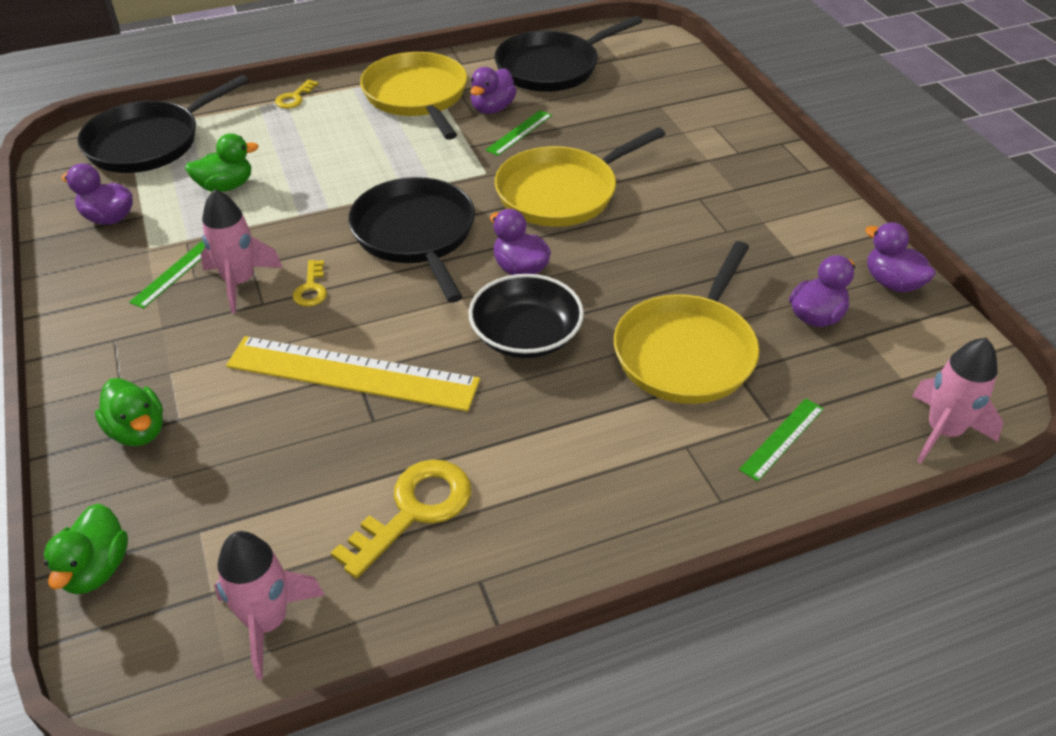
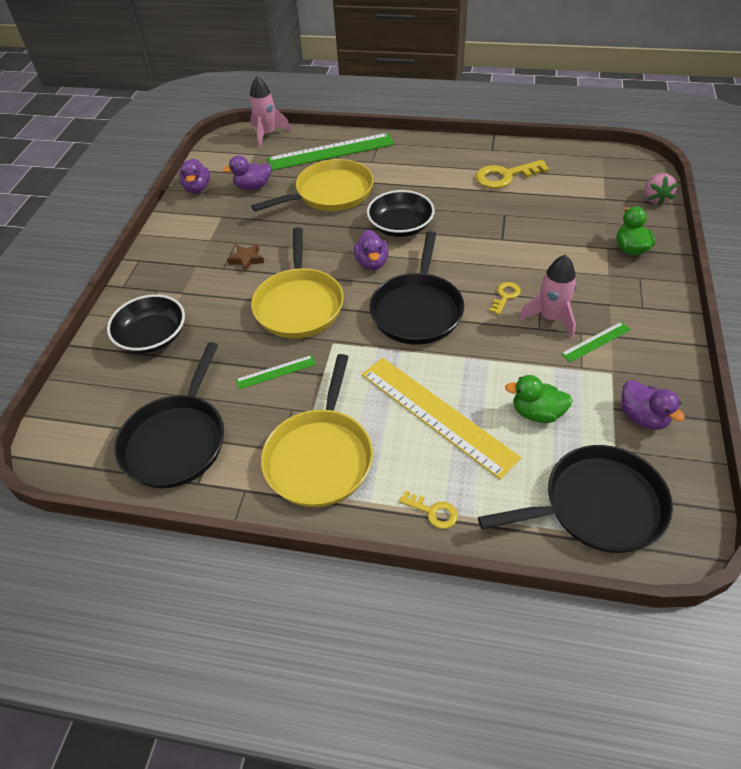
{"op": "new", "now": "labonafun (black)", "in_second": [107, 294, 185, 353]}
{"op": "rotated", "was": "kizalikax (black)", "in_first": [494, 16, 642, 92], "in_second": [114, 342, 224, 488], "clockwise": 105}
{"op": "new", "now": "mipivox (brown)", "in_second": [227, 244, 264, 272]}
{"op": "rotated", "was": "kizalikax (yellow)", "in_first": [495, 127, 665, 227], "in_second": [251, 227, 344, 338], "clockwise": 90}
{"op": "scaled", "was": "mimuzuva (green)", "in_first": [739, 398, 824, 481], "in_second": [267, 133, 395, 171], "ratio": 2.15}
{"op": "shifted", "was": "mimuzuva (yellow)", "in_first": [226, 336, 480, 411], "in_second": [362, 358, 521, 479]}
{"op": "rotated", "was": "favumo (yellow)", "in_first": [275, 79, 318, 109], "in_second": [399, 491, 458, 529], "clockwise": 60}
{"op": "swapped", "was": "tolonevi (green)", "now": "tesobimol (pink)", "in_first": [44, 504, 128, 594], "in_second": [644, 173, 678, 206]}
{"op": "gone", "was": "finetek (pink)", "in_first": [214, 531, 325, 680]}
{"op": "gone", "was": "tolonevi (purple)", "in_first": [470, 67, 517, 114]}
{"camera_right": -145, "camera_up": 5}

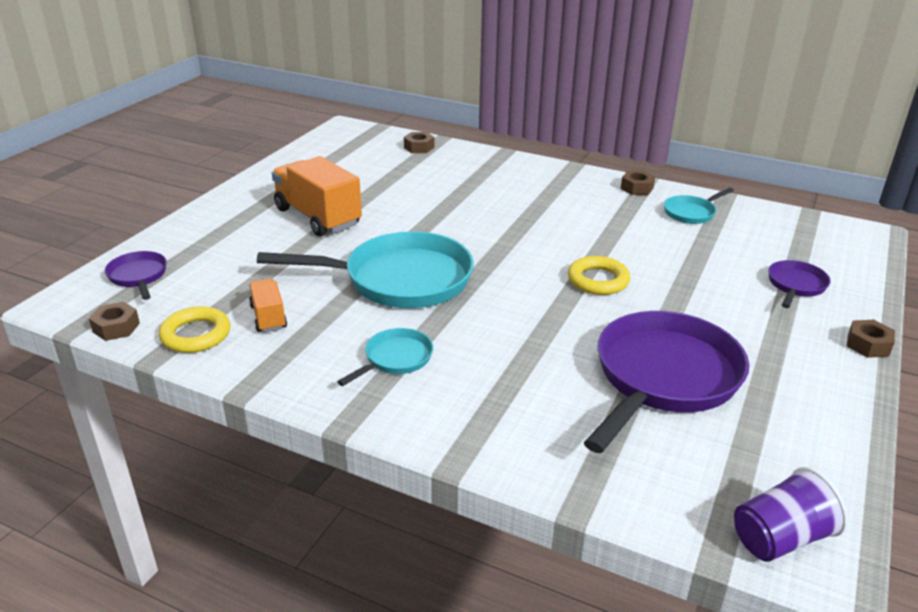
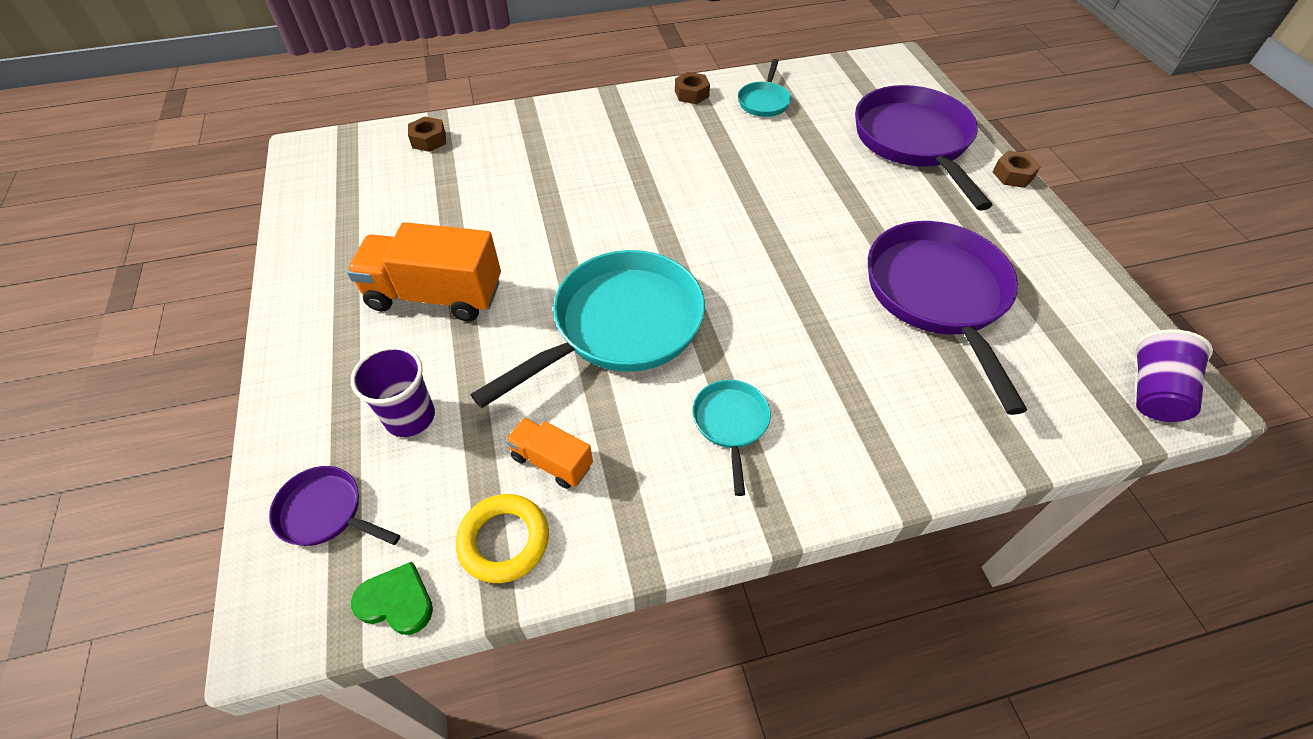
{"op": "new", "now": "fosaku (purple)", "in_second": [351, 346, 435, 437]}
{"op": "swapped", "was": "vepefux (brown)", "now": "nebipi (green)", "in_first": [89, 302, 140, 341], "in_second": [351, 562, 433, 635]}
{"op": "scaled", "was": "kizalikax (purple)", "in_first": [768, 260, 831, 308], "in_second": [855, 85, 993, 211], "ratio": 2.13}
{"op": "gone", "was": "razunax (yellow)", "in_first": [568, 256, 630, 295]}
{"camera_right": -40, "camera_up": 20}

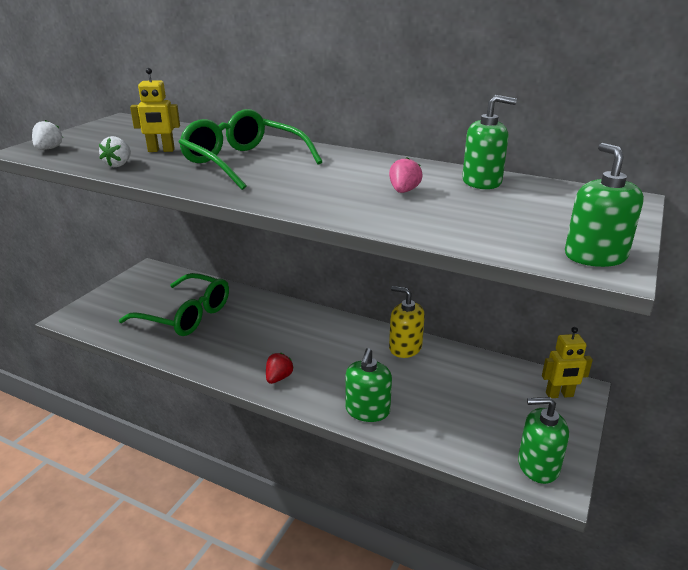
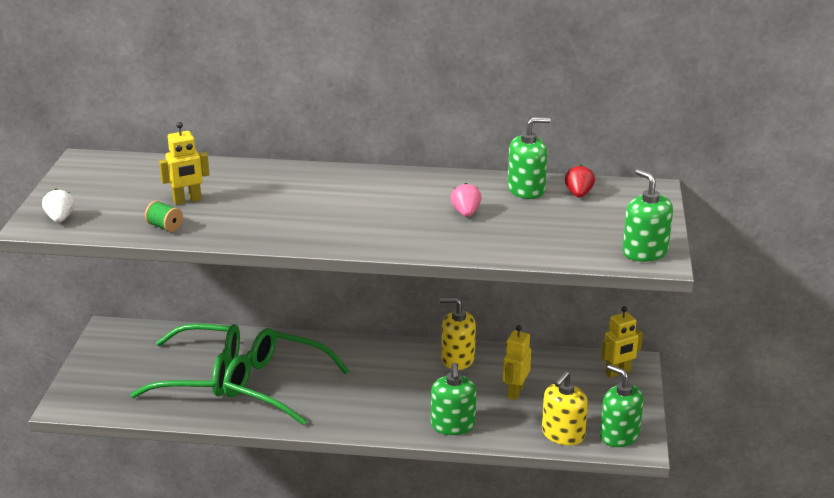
{"op": "swapped", "was": "tesobimol (white)", "now": "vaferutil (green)", "in_first": [99, 136, 131, 167], "in_second": [145, 201, 183, 232]}
{"op": "shifted", "was": "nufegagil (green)", "in_first": [179, 109, 322, 190], "in_second": [223, 328, 349, 425]}
{"op": "new", "now": "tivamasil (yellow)", "in_second": [503, 325, 531, 400]}
{"op": "new", "now": "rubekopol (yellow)", "in_second": [542, 371, 588, 445]}
{"op": "shifted", "was": "tesobimol (red)", "in_first": [266, 353, 294, 384], "in_second": [565, 165, 595, 198]}
{"op": "rotated", "was": "rubekopol (green)", "in_first": [518, 397, 569, 484], "in_second": [600, 365, 644, 447], "clockwise": 60}
{"camera_right": -20, "camera_up": 0}

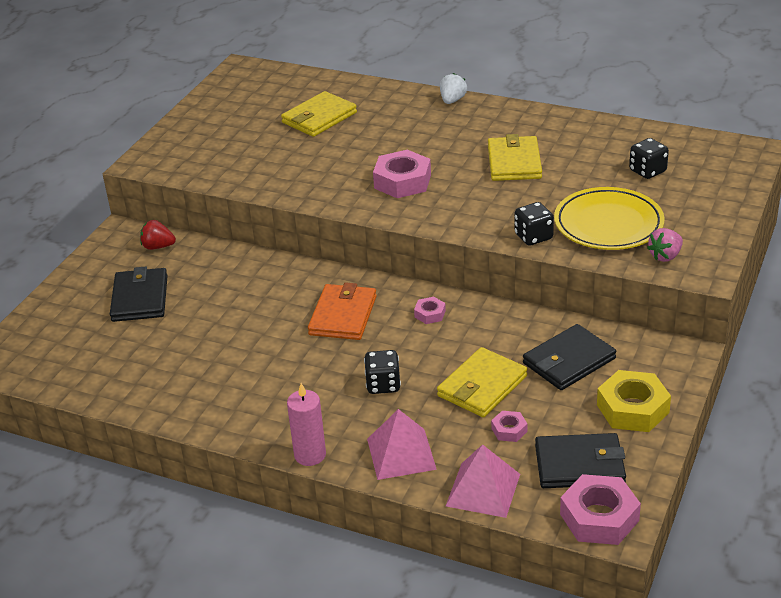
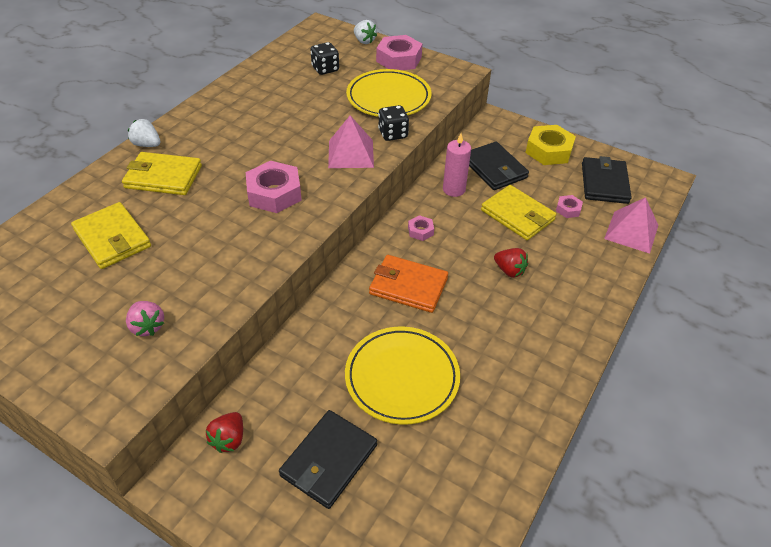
{"op": "shifted", "was": "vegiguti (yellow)", "in_first": [488, 134, 542, 181], "in_second": [122, 152, 202, 195]}
{"op": "shifted", "was": "tesobimol (pink)", "in_first": [647, 228, 683, 262], "in_second": [126, 301, 164, 336]}
{"op": "rotated", "was": "vegiguti (black)", "in_first": [110, 267, 168, 322], "in_second": [279, 410, 377, 509], "clockwise": -60}
{"op": "shifted", "was": "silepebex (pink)", "in_first": [367, 409, 437, 480], "in_second": [328, 115, 374, 168]}
{"op": "new", "now": "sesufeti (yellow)", "in_second": [345, 326, 460, 425]}
{"op": "new", "now": "tesobimol (white)", "in_second": [354, 20, 377, 44]}
{"op": "shifted", "was": "vepefux (pink)", "in_first": [560, 474, 641, 545], "in_second": [376, 35, 422, 70]}
{"op": "shifted", "was": "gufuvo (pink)", "in_first": [287, 383, 326, 466], "in_second": [443, 133, 471, 197]}
{"op": "swapped", "was": "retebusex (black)", "now": "tesobimol (red)", "in_first": [364, 350, 401, 394], "in_second": [494, 248, 528, 278]}
{"camera_right": -85, "camera_up": 10}

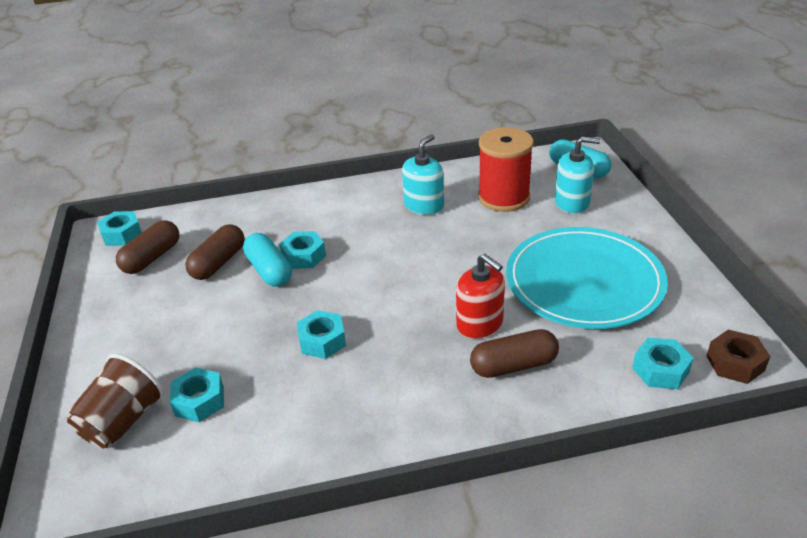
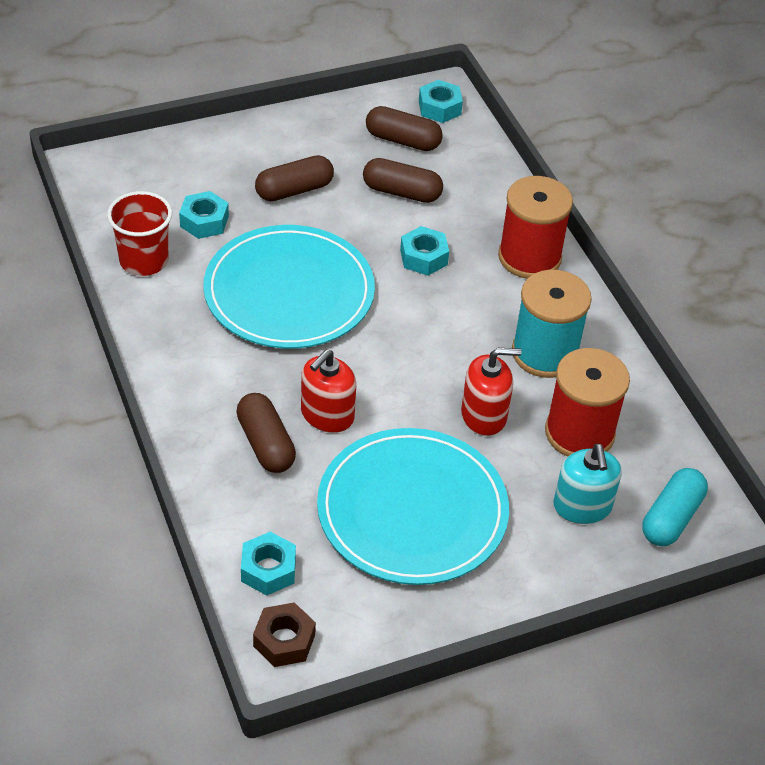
{"op": "new", "now": "fosaku (red)", "in_second": [107, 191, 172, 276]}
{"op": "swapped", "was": "vepefux (turquoise)", "now": "sesufeti (turquoise)", "in_first": [297, 310, 346, 359], "in_second": [203, 225, 375, 349]}
{"op": "new", "now": "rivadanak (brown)", "in_second": [255, 155, 334, 201]}
{"op": "new", "now": "rubekopol (red)", "in_second": [461, 348, 521, 436]}
{"op": "new", "now": "vaferutil (red)", "in_second": [498, 176, 573, 279]}
{"op": "swapped", "was": "rubekopol (turquoise)", "now": "vaferutil (turquoise)", "in_first": [402, 134, 444, 215], "in_second": [512, 270, 592, 378]}
{"op": "gone", "was": "fosaku (brown)", "in_first": [66, 354, 164, 448]}
{"op": "gone", "was": "rivadanak (turquoise)", "in_first": [243, 233, 292, 287]}
{"camera_right": 75, "camera_up": 10}

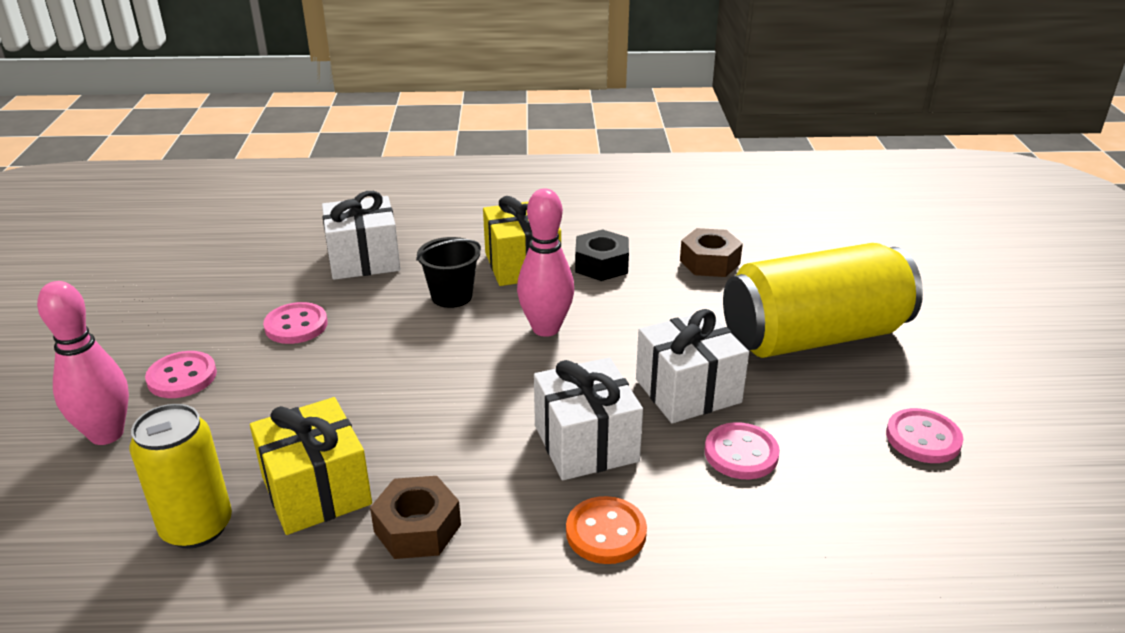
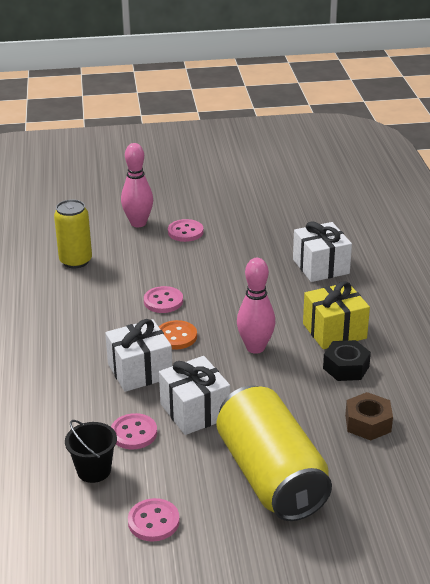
{"op": "shifted", "was": "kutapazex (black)", "in_first": [416, 237, 481, 308], "in_second": [65, 420, 117, 483]}
{"op": "shifted", "was": "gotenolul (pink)", "in_first": [263, 302, 328, 344], "in_second": [144, 286, 183, 313]}
{"op": "shifted", "was": "gotenolul (orange)", "in_first": [566, 496, 647, 564], "in_second": [159, 320, 197, 350]}
{"op": "gone", "was": "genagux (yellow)", "in_first": [250, 397, 372, 535]}
{"op": "gone", "was": "vepefux (brown)", "in_first": [370, 476, 461, 559]}
{"camera_right": 85, "camera_up": 0}

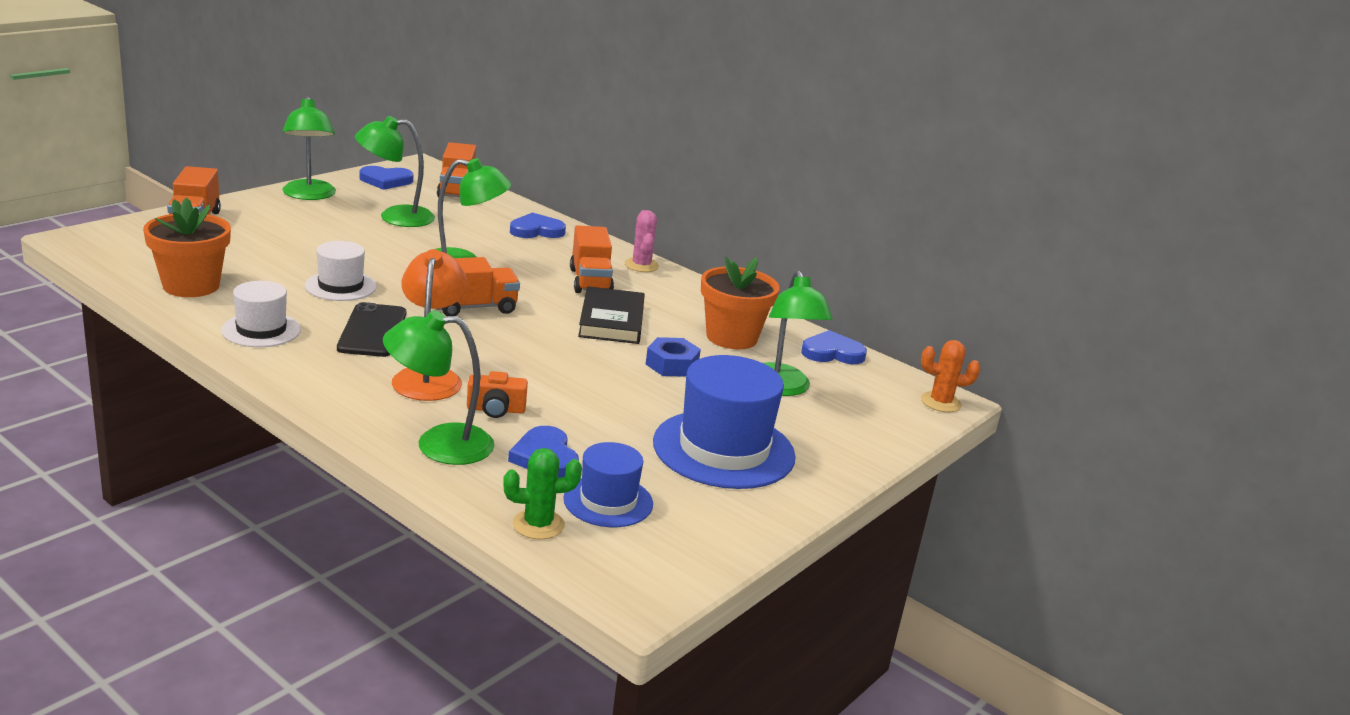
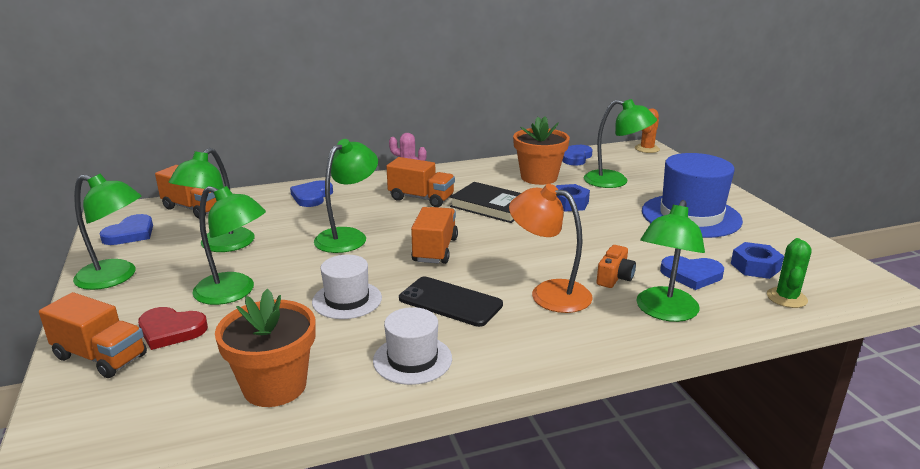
{"op": "new", "now": "nebipi (red)", "in_second": [138, 307, 208, 350]}
{"op": "new", "now": "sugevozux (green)", "in_second": [192, 186, 266, 305]}
{"op": "swapped", "was": "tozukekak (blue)", "now": "vepefux (blue)", "in_first": [563, 442, 653, 527], "in_second": [731, 242, 784, 279]}
{"camera_right": -55, "camera_up": 0}

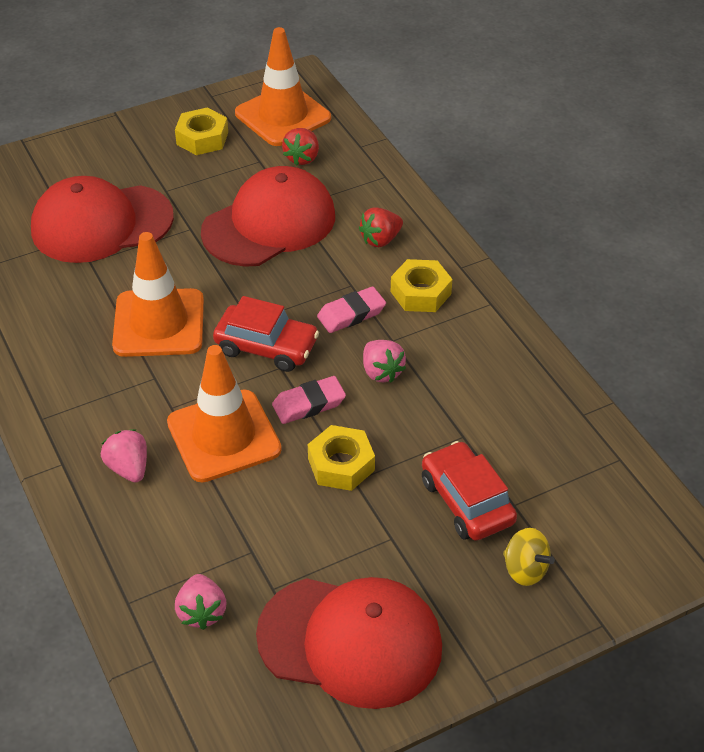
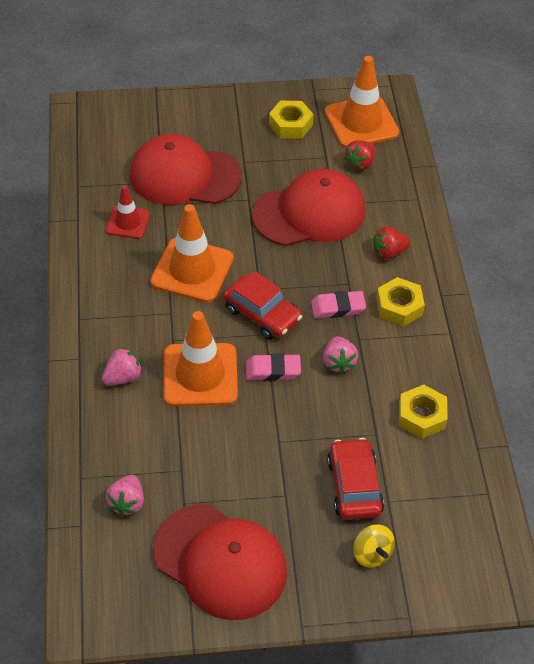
{"op": "rotated", "was": "tesobimol (pink)", "in_first": [101, 429, 147, 483], "in_second": [102, 348, 142, 385], "clockwise": 60}
{"op": "new", "now": "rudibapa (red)", "in_second": [106, 185, 150, 239]}
{"op": "shifted", "was": "vepefux (yellow)", "in_first": [308, 425, 375, 491], "in_second": [399, 385, 448, 439]}
{"camera_right": 20, "camera_up": 5}

